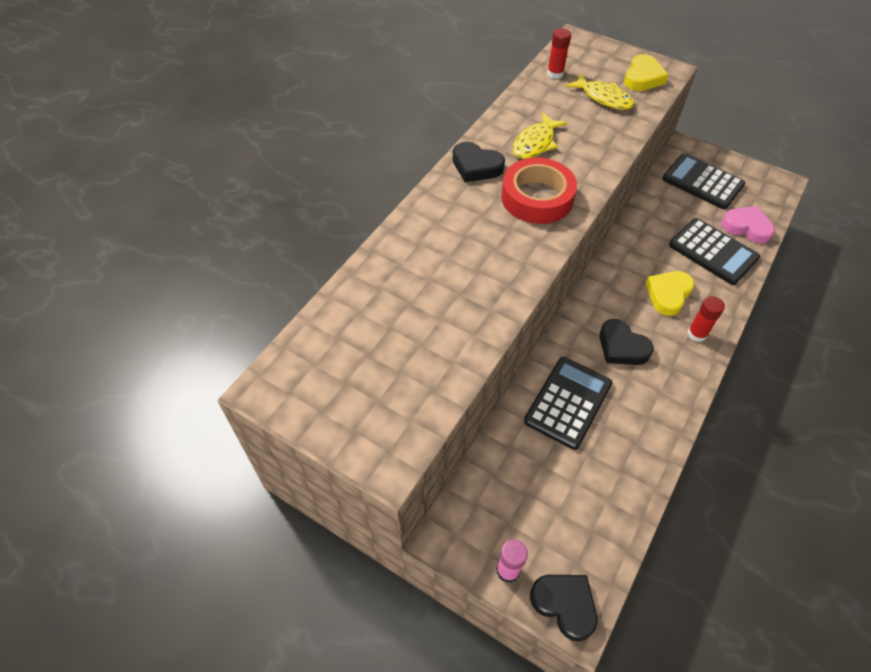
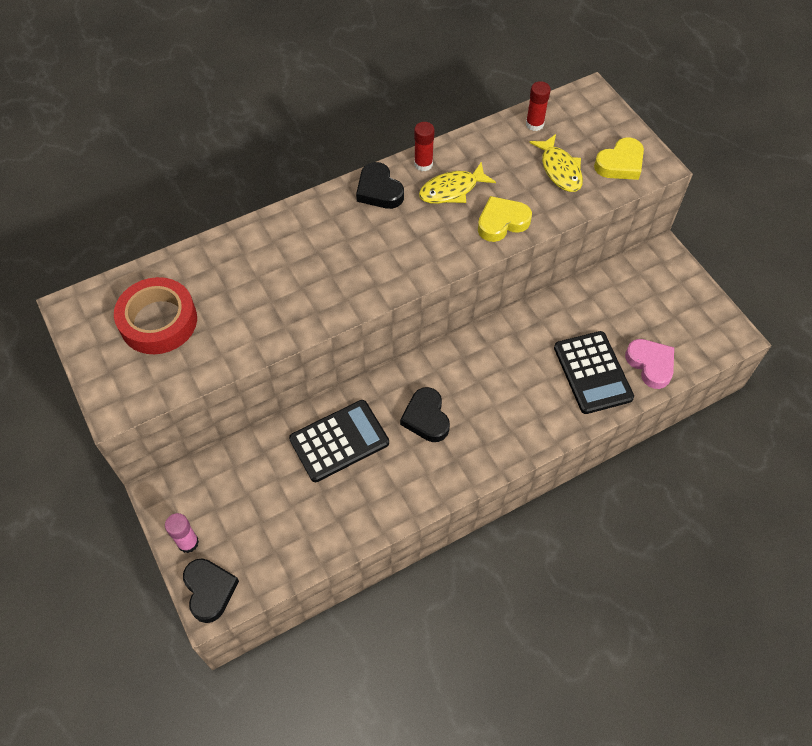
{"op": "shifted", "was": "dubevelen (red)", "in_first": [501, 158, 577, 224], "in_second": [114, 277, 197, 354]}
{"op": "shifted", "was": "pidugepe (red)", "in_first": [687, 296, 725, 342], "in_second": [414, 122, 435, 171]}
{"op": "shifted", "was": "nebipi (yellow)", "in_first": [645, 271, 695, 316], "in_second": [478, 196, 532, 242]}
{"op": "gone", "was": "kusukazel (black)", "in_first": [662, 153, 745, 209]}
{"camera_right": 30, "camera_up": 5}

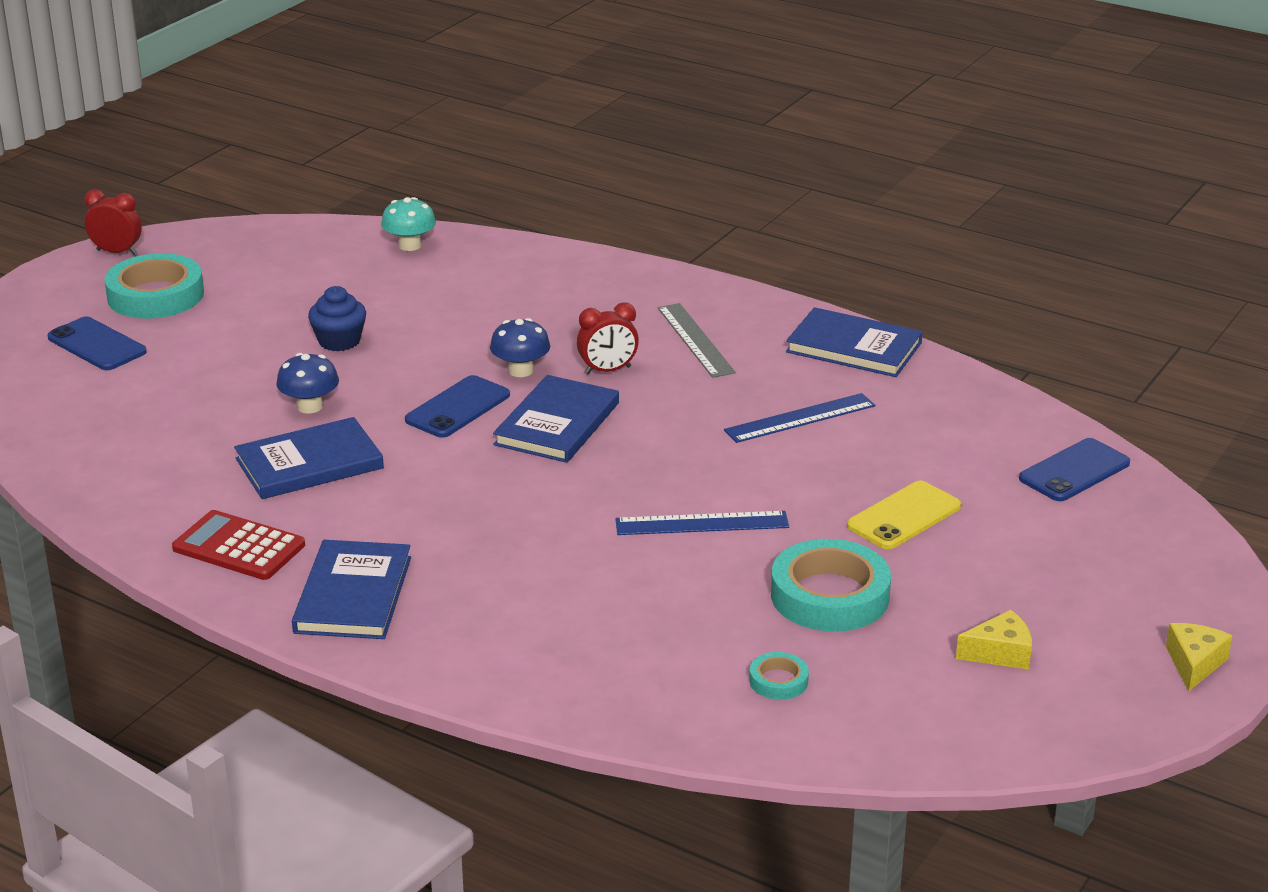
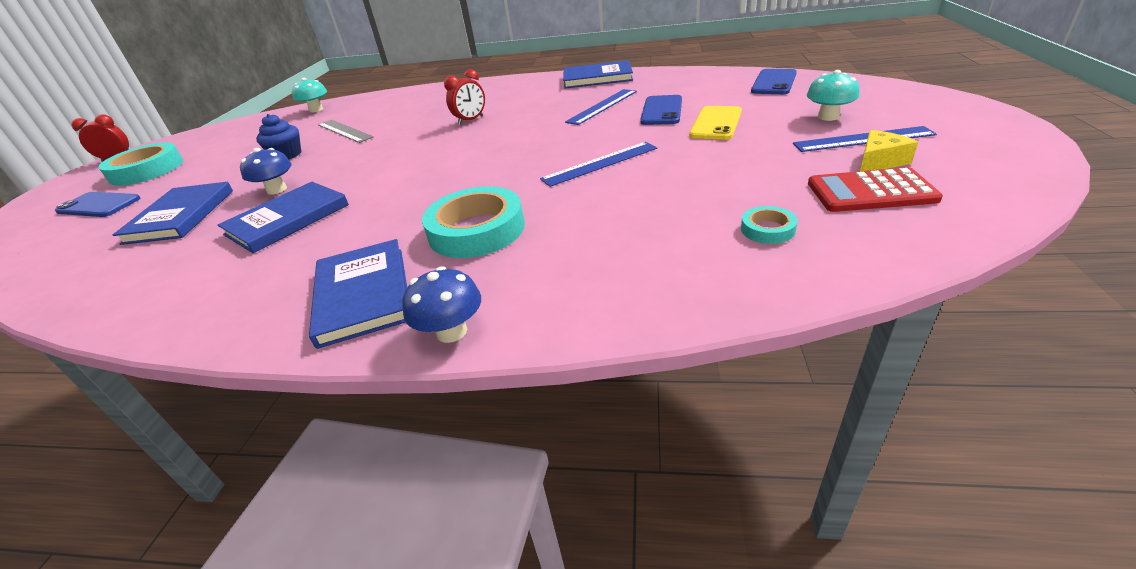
{"op": "shifted", "was": "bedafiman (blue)", "in_first": [493, 375, 619, 463], "in_second": [113, 182, 233, 245]}
{"op": "shifted", "was": "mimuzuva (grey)", "in_first": [658, 303, 736, 378], "in_second": [318, 120, 374, 143]}
{"op": "shifted", "was": "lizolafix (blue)", "in_first": [490, 318, 550, 377], "in_second": [402, 266, 481, 343]}
{"op": "shifted", "was": "dubevelen (turquoise)", "in_first": [771, 539, 891, 632], "in_second": [422, 186, 525, 258]}
{"op": "shifted", "was": "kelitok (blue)", "in_first": [405, 375, 510, 438], "in_second": [640, 95, 682, 125]}
{"op": "new", "now": "mimuzuva (blue)", "in_second": [793, 126, 937, 152]}
{"op": "new", "now": "lizolafix (turquoise)", "in_second": [807, 70, 860, 121]}
{"op": "shifted", "was": "kusukazel (red)", "in_first": [172, 510, 305, 580], "in_second": [808, 167, 943, 212]}
{"op": "gone", "was": "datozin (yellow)", "in_first": [1166, 623, 1232, 691]}
{"camera_right": -20, "camera_up": 5}

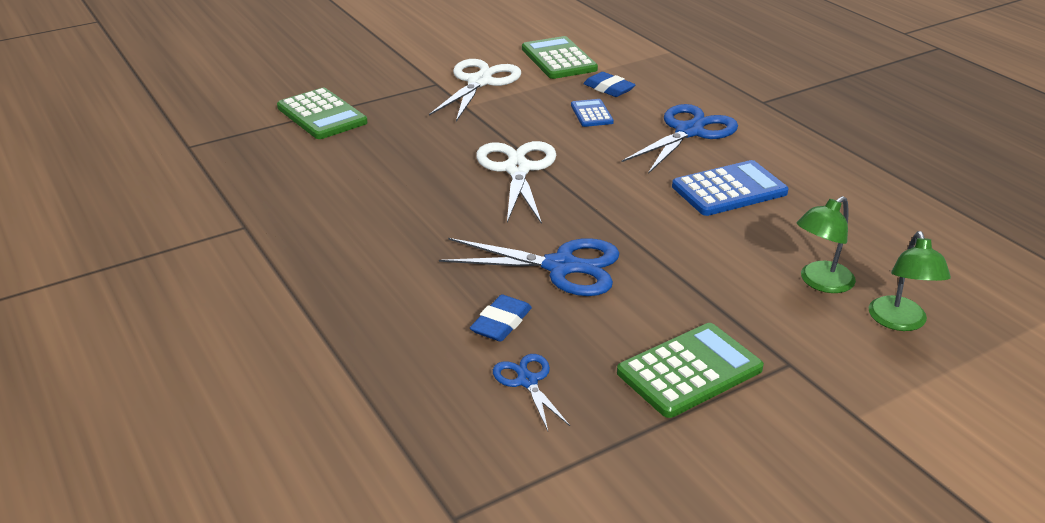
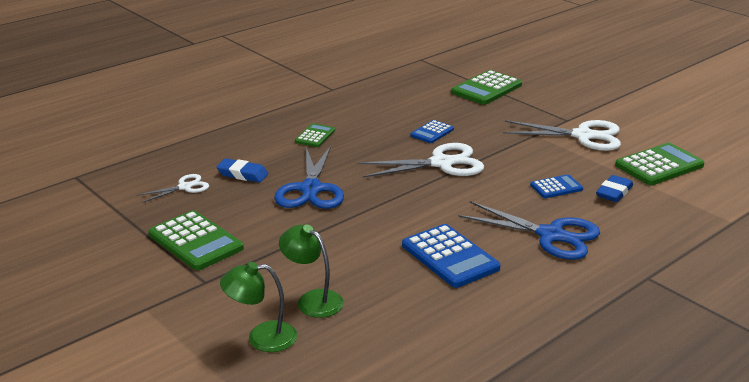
{"op": "repainted", "was": "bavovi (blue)", "now": "bavovi (white)", "in_first": [493, 354, 570, 431], "in_second": [137, 174, 209, 203]}
{"op": "new", "now": "kusukazel (green)", "in_second": [295, 123, 335, 147]}
{"op": "new", "now": "kusukazel (blue)", "in_second": [410, 120, 454, 143]}
{"camera_right": 80, "camera_up": -5}

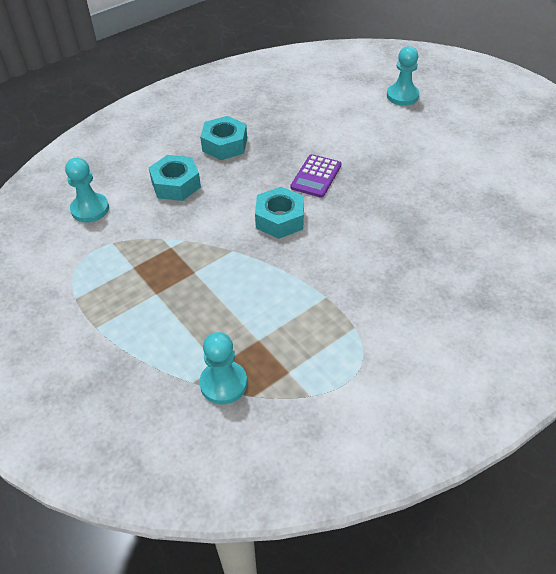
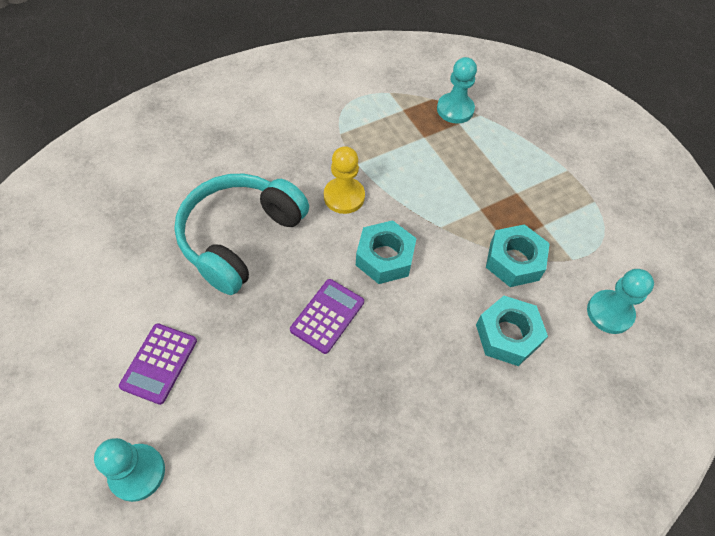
{"op": "new", "now": "kusukazel (purple)", "in_second": [119, 323, 197, 405]}
{"op": "new", "now": "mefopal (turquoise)", "in_second": [174, 174, 309, 295]}
{"op": "new", "now": "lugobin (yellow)", "in_second": [324, 146, 365, 214]}
{"op": "shifted", "was": "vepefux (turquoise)", "in_first": [200, 116, 247, 160], "in_second": [486, 224, 550, 287]}
{"camera_right": -175, "camera_up": 10}

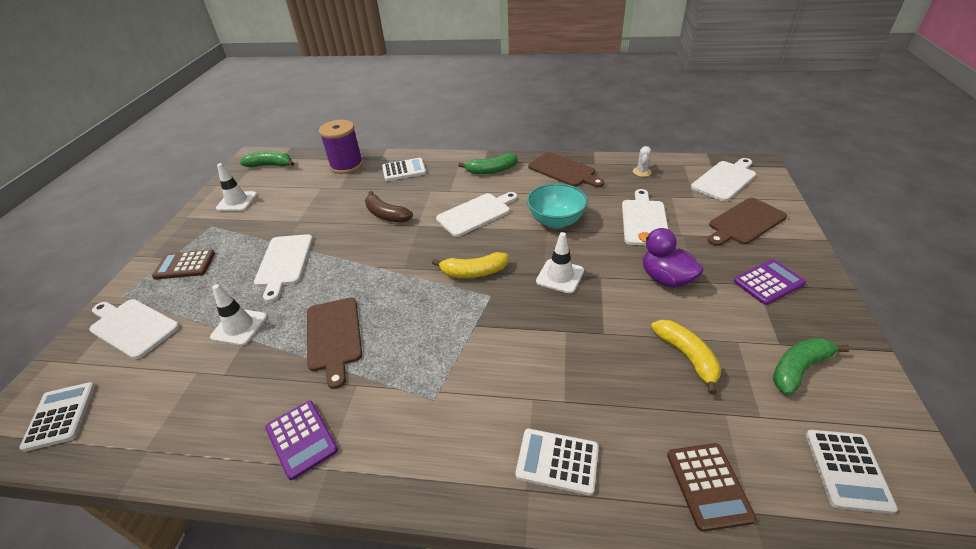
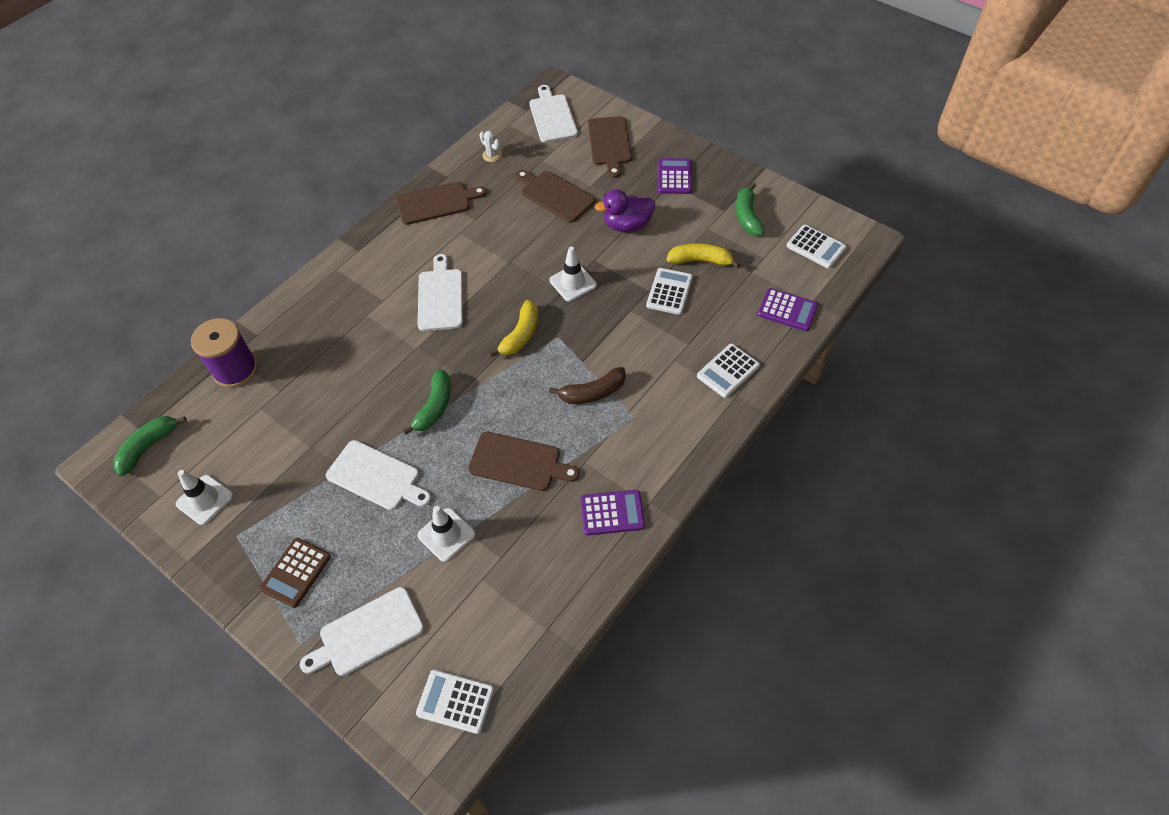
{"op": "shifted", "was": "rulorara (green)", "in_first": [459, 153, 517, 174], "in_second": [403, 369, 451, 435]}
{"op": "repainted", "was": "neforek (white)", "now": "neforek (brown)", "in_first": [622, 189, 668, 246], "in_second": [516, 170, 595, 223]}
{"op": "shifted", "was": "rulorara (brown)", "in_first": [365, 191, 413, 223], "in_second": [549, 367, 626, 404]}
{"op": "shifted", "was": "kusukazel (white)", "in_first": [382, 158, 426, 181], "in_second": [646, 268, 693, 315]}
{"op": "repainted", "was": "kusukazel (brown)", "now": "kusukazel (purple)", "in_first": [667, 443, 757, 532], "in_second": [758, 288, 818, 331]}
{"op": "gone", "was": "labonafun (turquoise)", "in_first": [527, 183, 588, 229]}
{"camera_right": -60, "camera_up": 15}

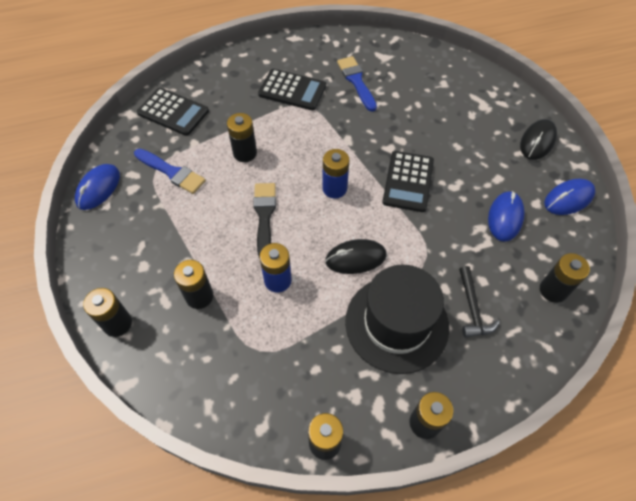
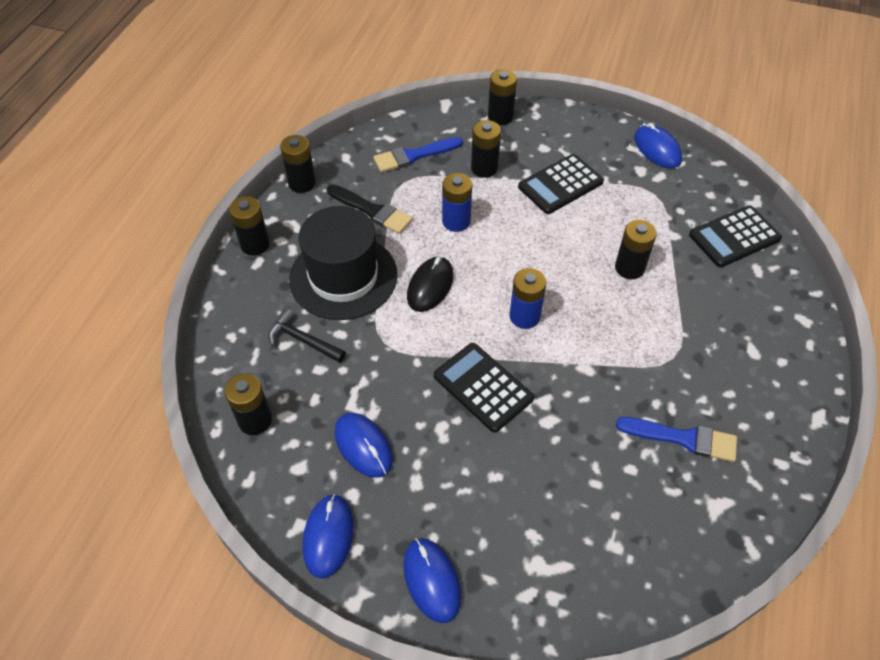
{"op": "shifted", "was": "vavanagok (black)", "in_first": [253, 183, 276, 257], "in_second": [327, 185, 413, 234]}
{"op": "shifted", "was": "vavanagok (blue)", "in_first": [134, 149, 206, 194], "in_second": [373, 137, 463, 172]}
{"op": "repainted", "was": "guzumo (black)", "now": "guzumo (blue)", "in_first": [520, 119, 557, 160], "in_second": [403, 538, 461, 623]}
{"op": "shifted", "was": "kusukazel (black)", "in_first": [258, 69, 326, 111], "in_second": [518, 154, 604, 214]}
{"camera_right": 125, "camera_up": -5}

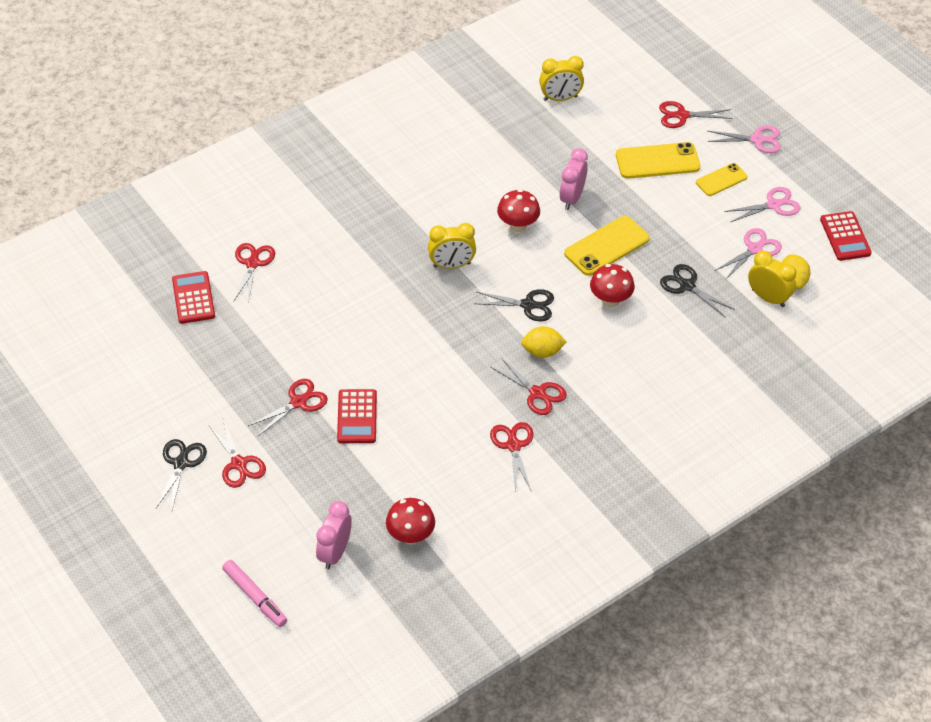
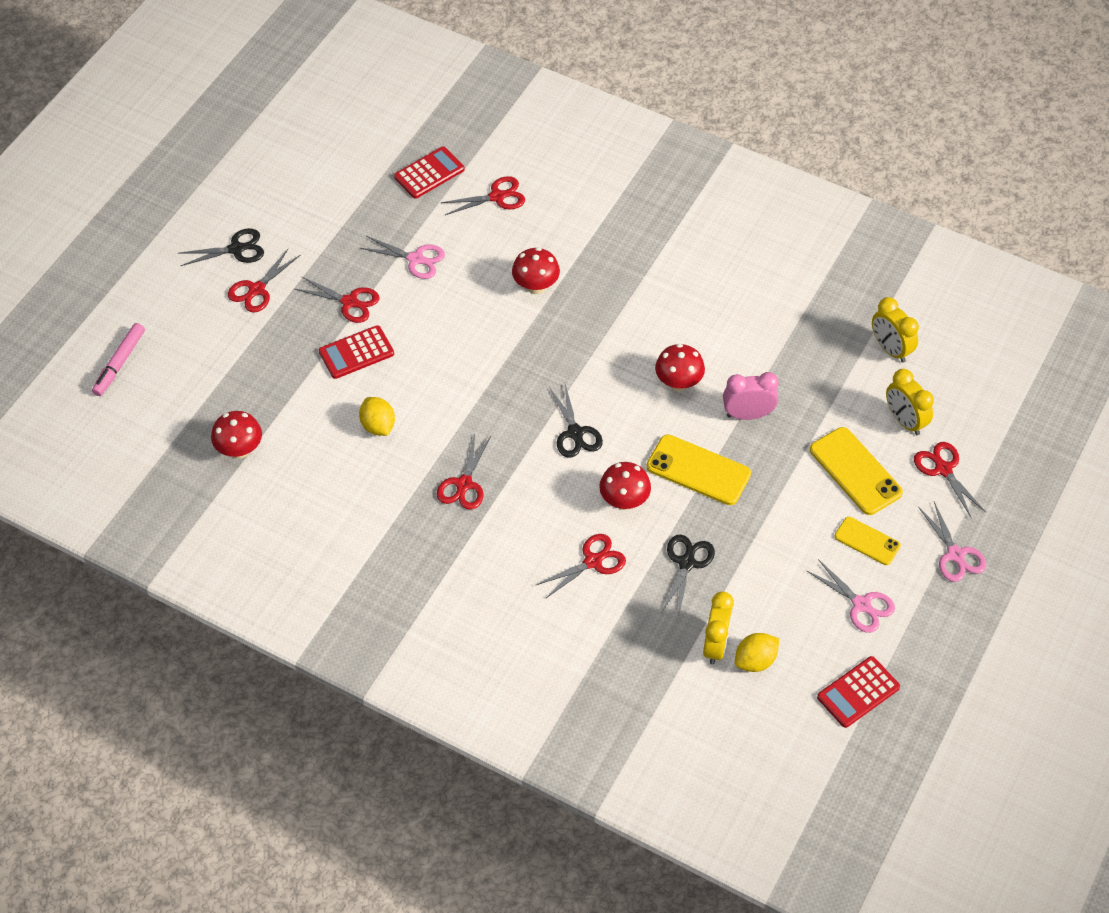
{"op": "shifted", "was": "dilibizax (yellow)", "in_first": [521, 326, 567, 358], "in_second": [359, 397, 395, 436]}
{"op": "shifted", "was": "bavovi (pink)", "in_first": [715, 228, 782, 280], "in_second": [360, 236, 445, 279]}
{"op": "new", "now": "lizolafix (red)", "in_second": [512, 247, 560, 294]}
{"op": "shifted", "was": "bavovi (red)", "in_first": [490, 422, 534, 493], "in_second": [536, 534, 626, 599]}
{"op": "shifted", "was": "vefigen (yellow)", "in_first": [428, 223, 476, 269], "in_second": [886, 369, 934, 435]}
{"op": "gone", "was": "vefigen (pink)", "in_first": [316, 501, 352, 569]}
{"camera_right": 65, "camera_up": 5}

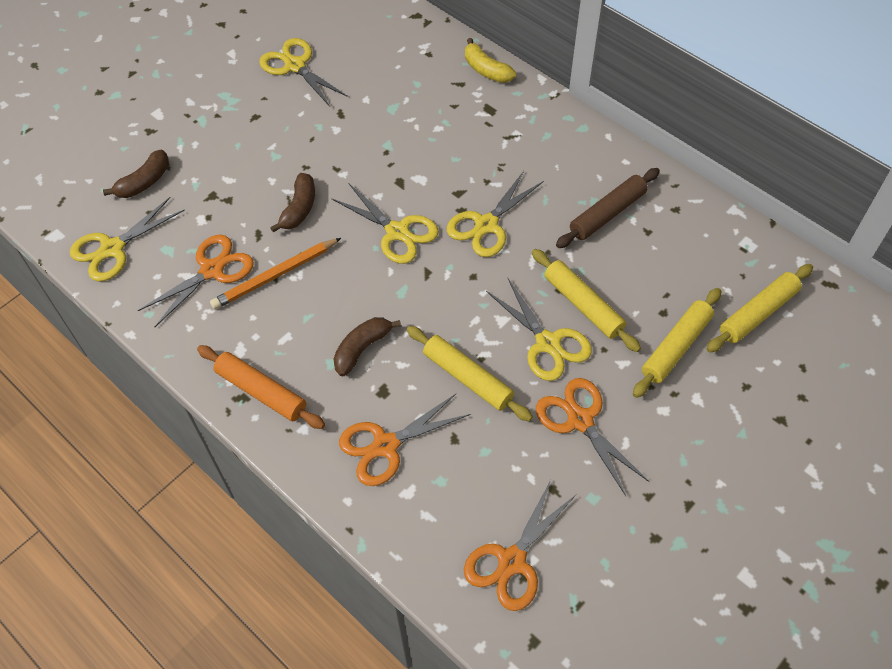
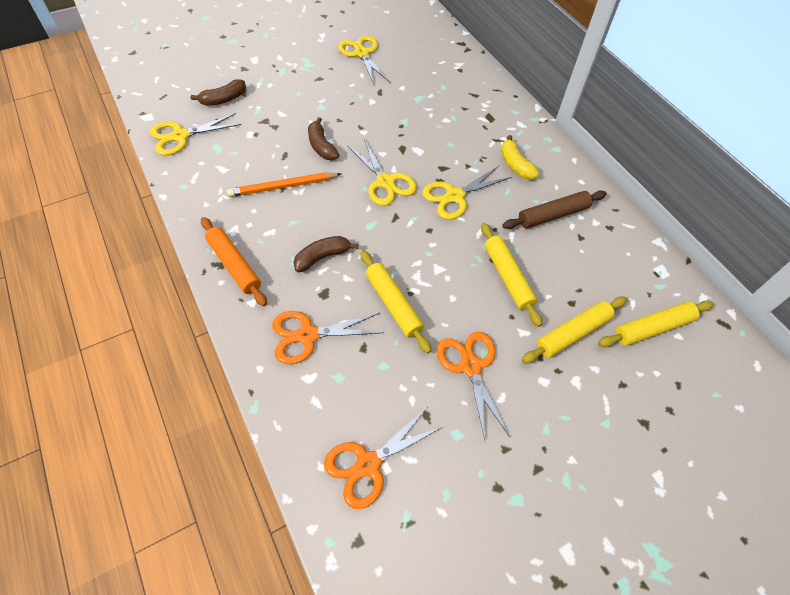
{"op": "rotated", "was": "rulorara (brown)", "in_first": [270, 173, 315, 233], "in_second": [308, 117, 339, 160], "clockwise": 120}
{"op": "shifted", "was": "rulorara (yellow)", "in_first": [465, 38, 516, 83], "in_second": [501, 135, 539, 179]}
{"op": "gone", "was": "bavovi (orange)", "in_first": [138, 235, 254, 327]}
{"op": "gone", "was": "bavovi (yellow)", "in_first": [486, 278, 592, 381]}
{"camera_right": 15, "camera_up": 0}

